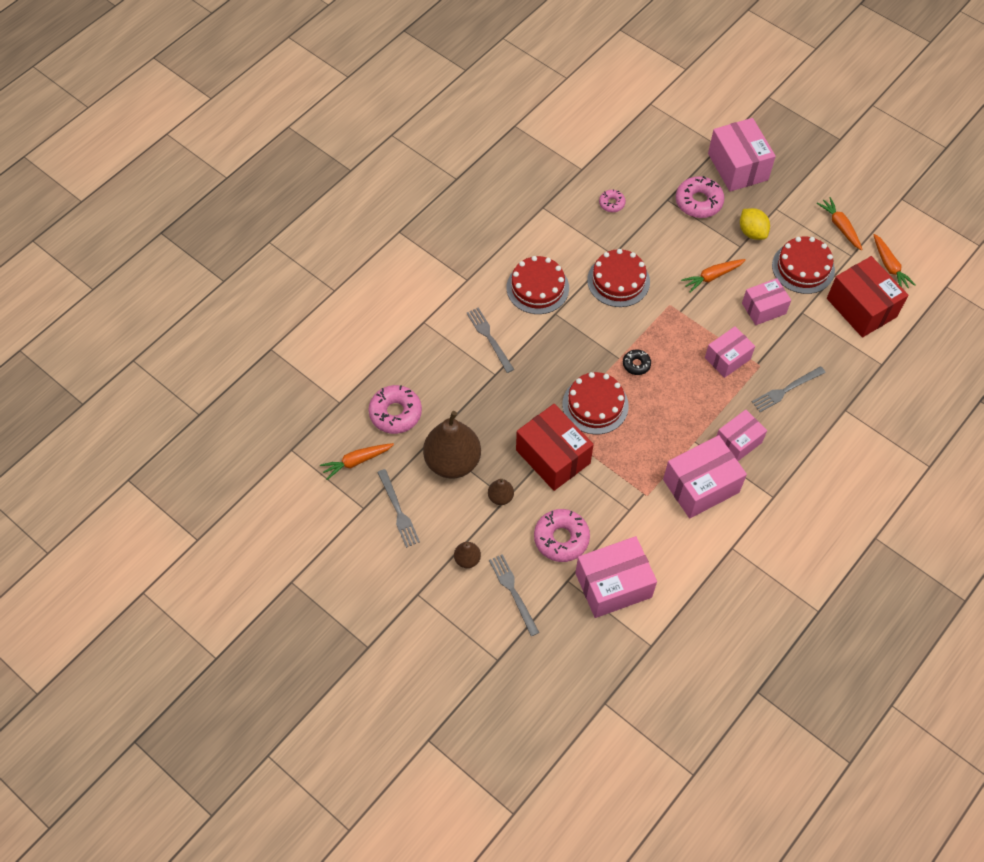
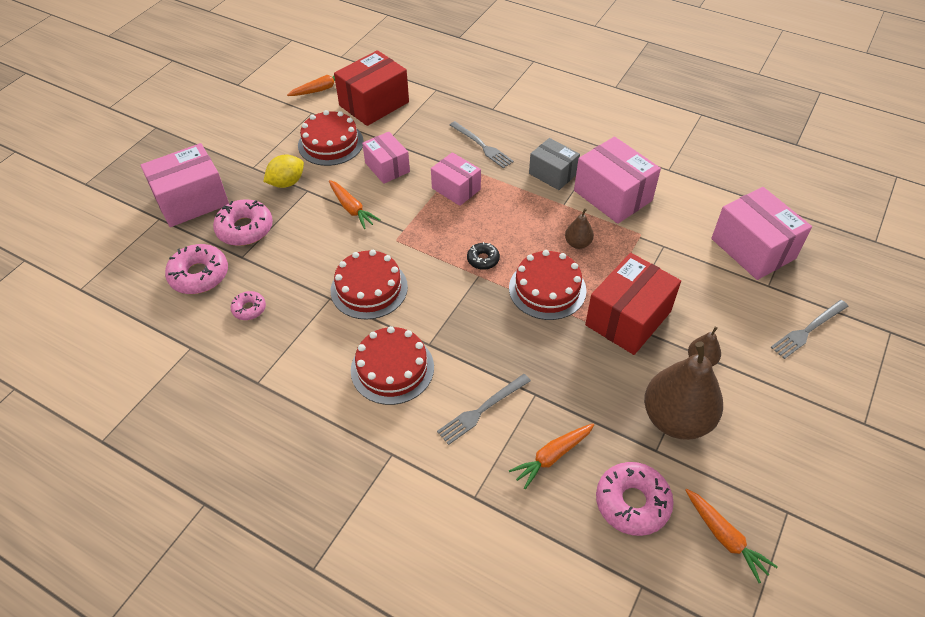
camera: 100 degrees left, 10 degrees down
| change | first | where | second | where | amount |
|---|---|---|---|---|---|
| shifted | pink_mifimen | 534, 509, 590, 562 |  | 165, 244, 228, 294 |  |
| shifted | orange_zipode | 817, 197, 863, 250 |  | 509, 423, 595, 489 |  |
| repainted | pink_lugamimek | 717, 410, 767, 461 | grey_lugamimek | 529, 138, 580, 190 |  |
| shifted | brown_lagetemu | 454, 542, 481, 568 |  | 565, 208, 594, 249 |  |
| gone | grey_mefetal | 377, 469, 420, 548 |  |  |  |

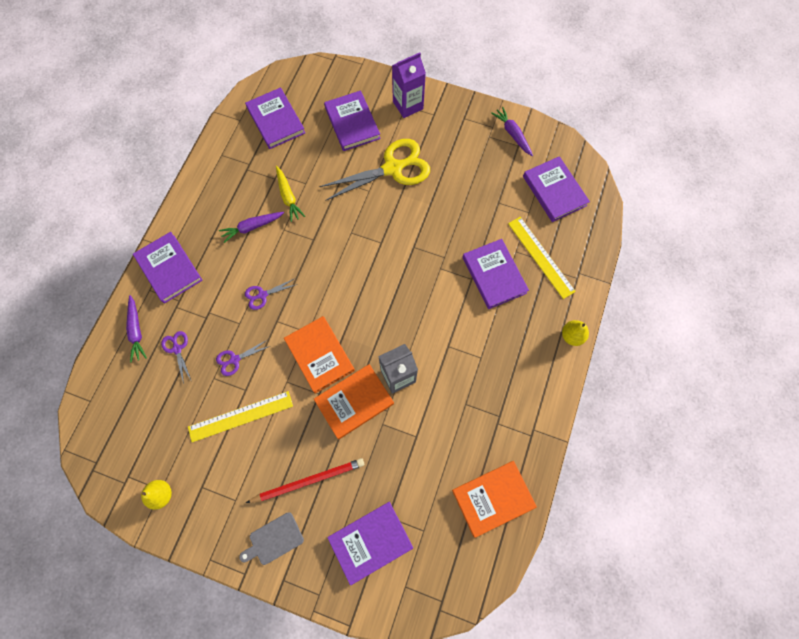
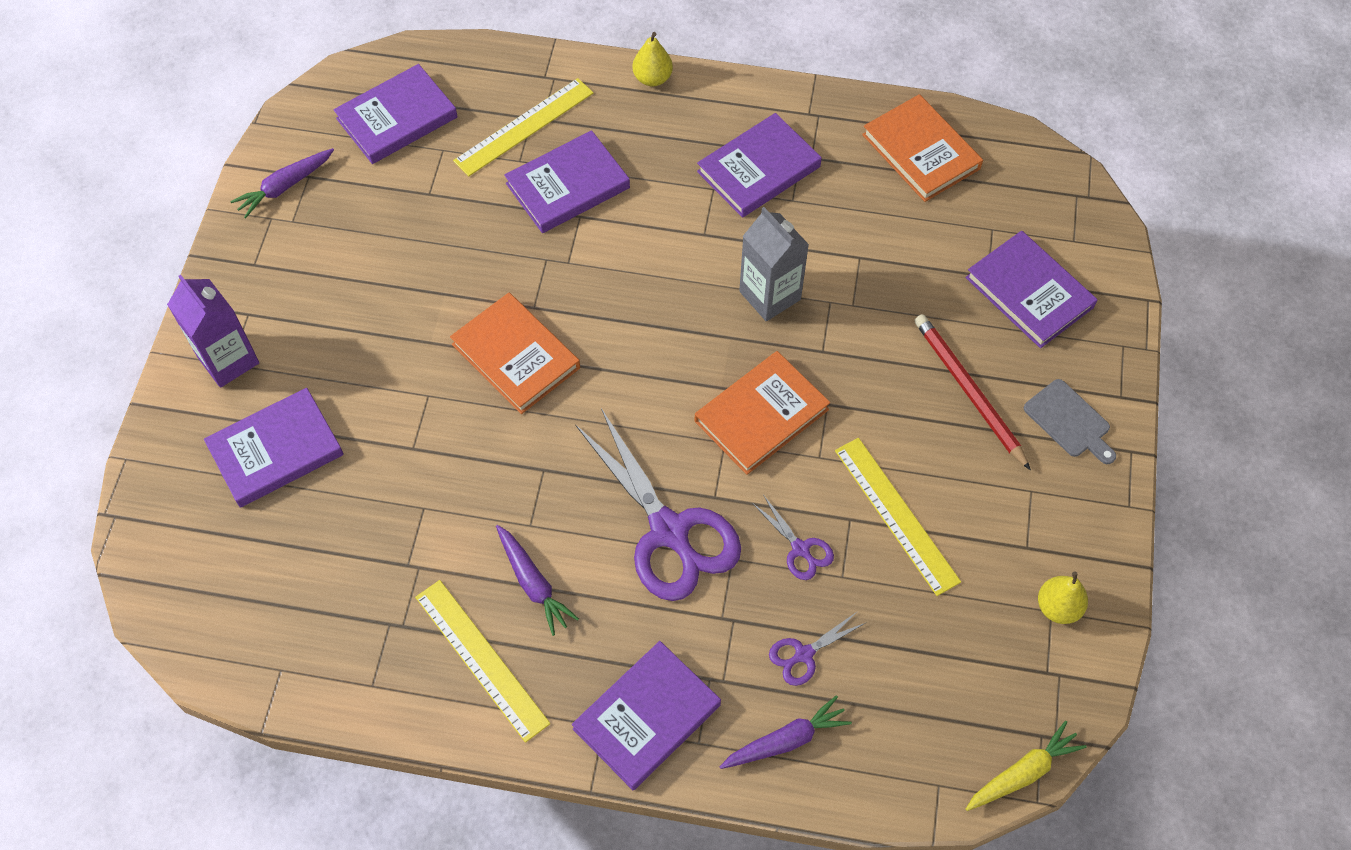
camera: 100 degrees left, 10 degrees down
| change | first | where | second | where | amount |
|---|---|---|---|---|---|
| new |  |  | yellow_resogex | 415, 580, 550, 743 |  |
| shifted | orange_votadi | 314, 364, 394, 439 |  | 450, 293, 580, 414 |  |
| scaled | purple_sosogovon | 245, 278, 298, 310 |  | 575, 408, 741, 601 | x2.24 |
| shifted | purple_votadi | 245, 87, 305, 149 |  | 697, 113, 822, 218 |  |
| shifted | yellow_zipode | 276, 166, 305, 222 |  | 966, 721, 1087, 811 |  |
| gone | yellow_sosogovon | 319, 139, 430, 201 |  |  |  |

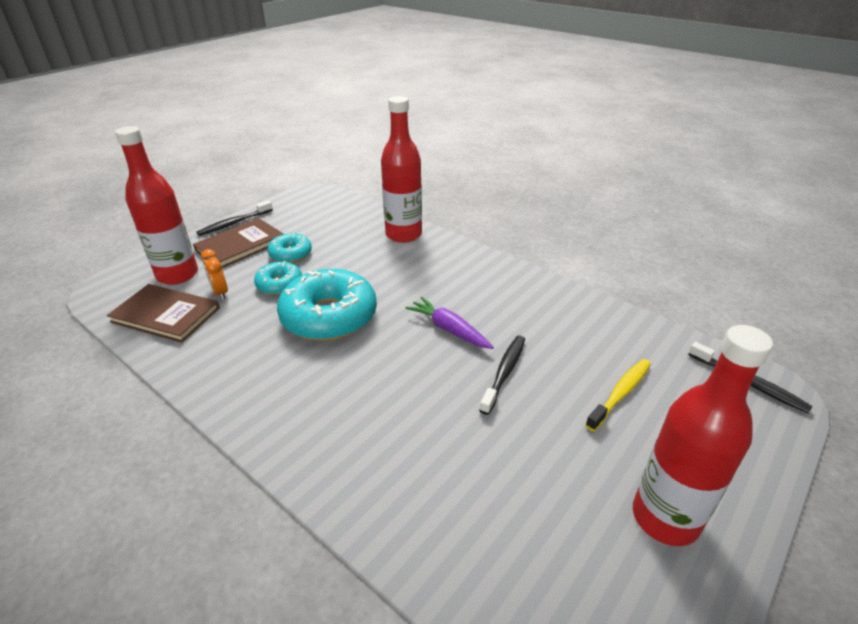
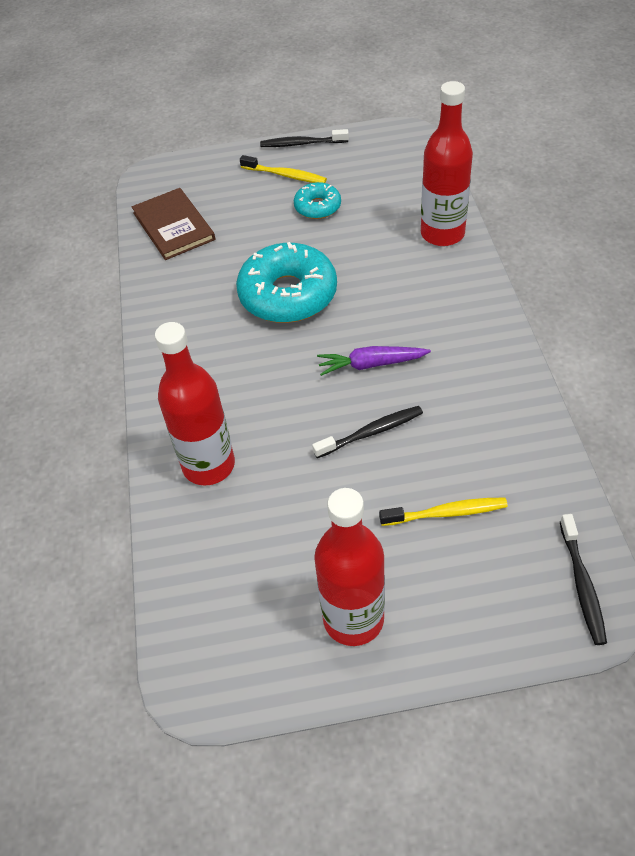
camera: 45 degrees right, 15 degrees up
| change | first | where | second | where | amount |
|---|---|---|---|---|---|
| shifted | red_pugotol | 115, 126, 198, 285 |  | 155, 322, 235, 486 |  |
| swapped | brown_votadi | 193, 218, 283, 268 | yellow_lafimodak | 240, 155, 327, 183 |  |
| rotated | purple_zipode | 405, 297, 494, 349 |  | 317, 346, 431, 376 | 90 degrees counterclockwise |
| gone | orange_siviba | 201, 249, 228, 300 |  |  |  |
| gone | turquoise_mifimen | 254, 261, 302, 295 |  |  |  |

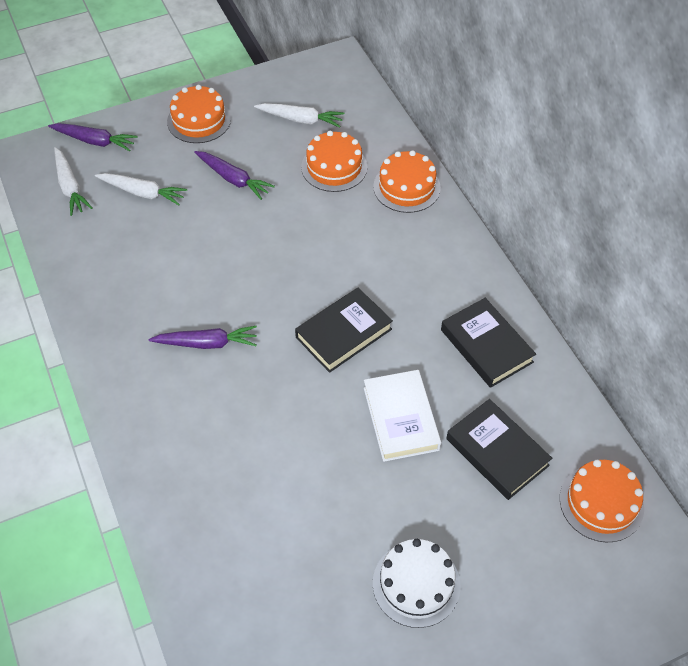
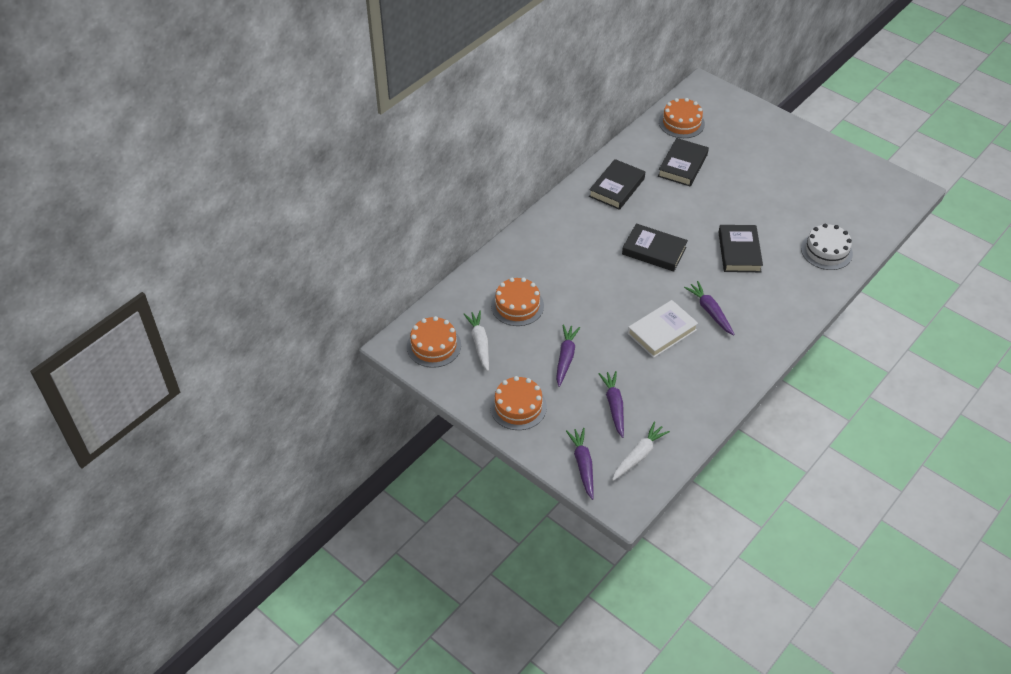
camera: 115 degrees left, 5 degrees down
| change | first | where | second | where | amount |
|---|---|---|---|---|---|
| shifted | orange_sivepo | 373, 150, 441, 213 |  | 407, 316, 461, 368 |  |
| repainted | white_zipode | 95, 173, 187, 205 | purple_zipode | 599, 371, 624, 438 |  |
| shifted | white_votadi | 364, 370, 441, 462 |  | 628, 300, 698, 358 |  |
| new |  |  | black_votadi | 718, 225, 763, 272 |  |
| shifted | white_sivepo | 373, 539, 460, 628 |  | 801, 224, 853, 270 |  |

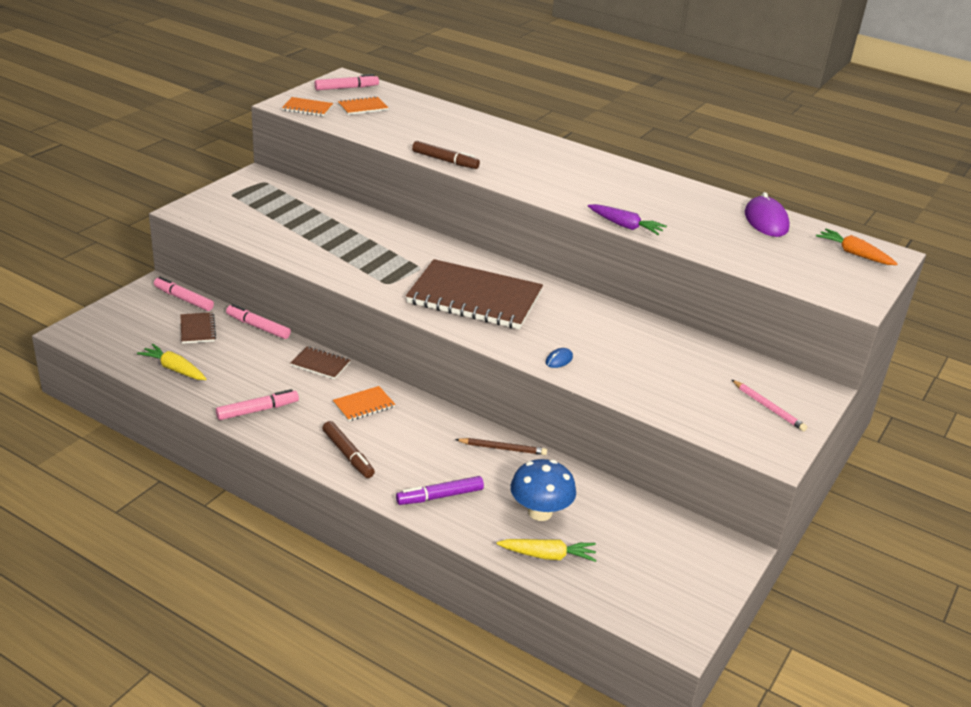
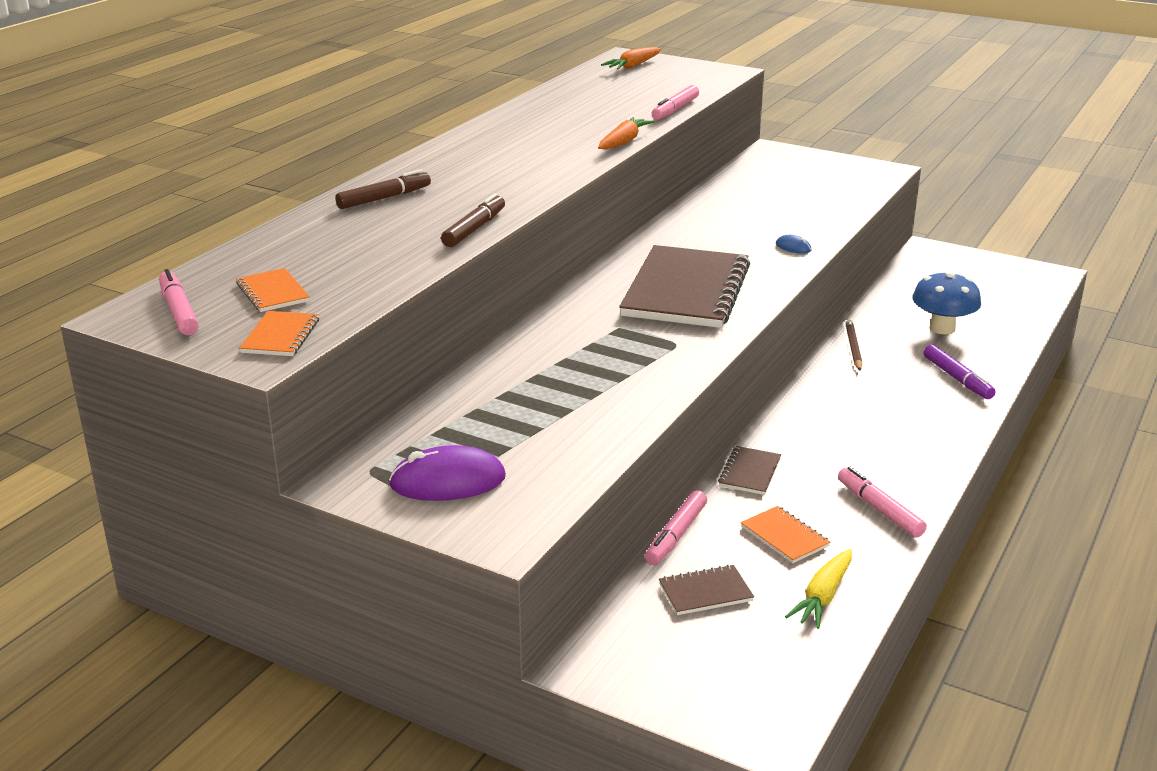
camera: 90 degrees left, 5 degrees down
| change | first | where | second | where | amount |
|---|---|---|---|---|---|
| shifted | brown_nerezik | 322, 421, 375, 478 |  | 335, 169, 431, 209 |  |
| shifted | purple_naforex | 745, 192, 790, 237 |  | 389, 445, 506, 501 |  |
| repainted | purple_zipode | 588, 204, 667, 235 | orange_zipode | 598, 117, 655, 149 |  |
| shifted | pink_nerezik | 154, 277, 214, 311 |  | 651, 85, 699, 120 |  |
| shifted | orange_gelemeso | 333, 386, 395, 421 |  | 741, 506, 830, 563 |  |
| gone | yellow_zipode | 497, 539, 597, 562 |  |  |  |
| gone | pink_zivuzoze | 732, 380, 807, 431 |  |  |  |

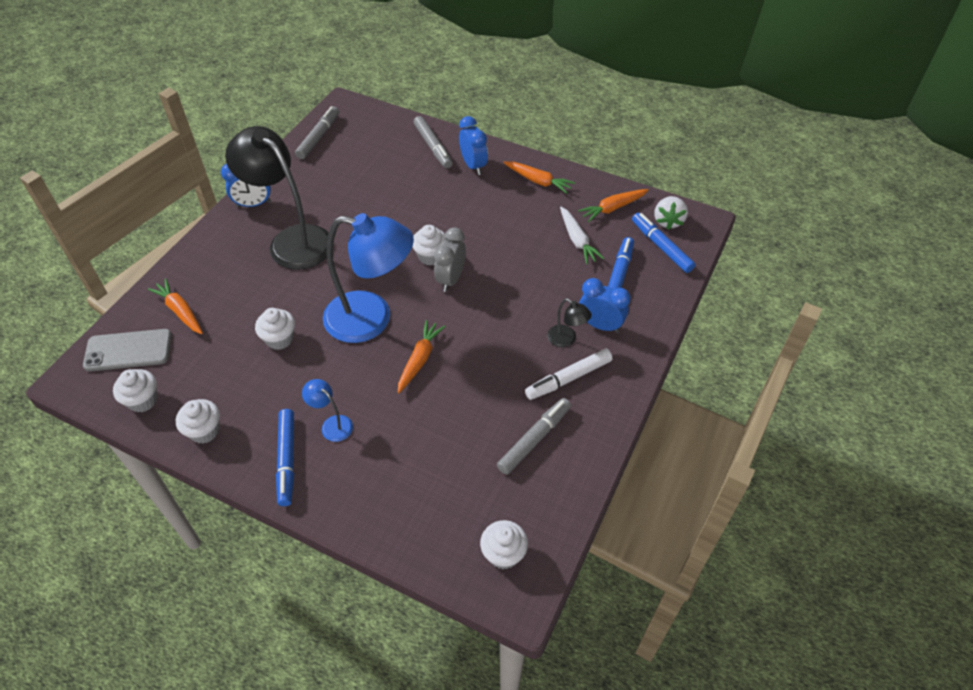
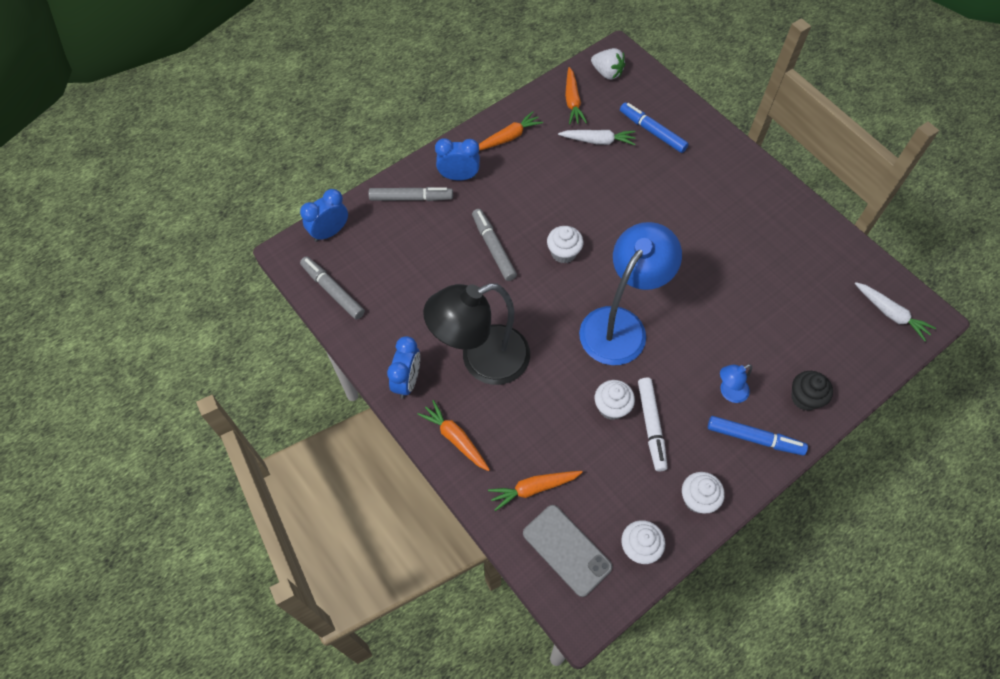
camera: 65 degrees left, 10 degrees up
| change | first | where | second | where | amount |
|---|---|---|---|---|---|
| shifted | blue_siviba | 579, 278, 631, 333 |  | 300, 189, 348, 242 |  |
| shifted | orange_zipode | 398, 320, 446, 393 |  | 417, 400, 490, 471 |  |
| shifted | grey_nerezik | 497, 398, 571, 475 |  | 472, 209, 517, 281 |  |
| rotated | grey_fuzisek | 83, 329, 172, 372 |  | 523, 505, 613, 597 | 60 degrees counterclockwise |
| shifted | white_nerezik | 525, 349, 612, 400 |  | 638, 378, 668, 472 |  |
| new |  |  | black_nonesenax | 791, 371, 833, 411 |  |
| swapped | white_nonesenax | 480, 520, 528, 569 | white_zipode | 855, 282, 936, 341 |  |
| gone | grey_siviba | 434, 227, 466, 292 |  |  |  |
| gone | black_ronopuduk | 547, 298, 592, 347 |  |  |  |
| gone | blue_nerezik | 632, 213, 695, 273 |  |  |  |

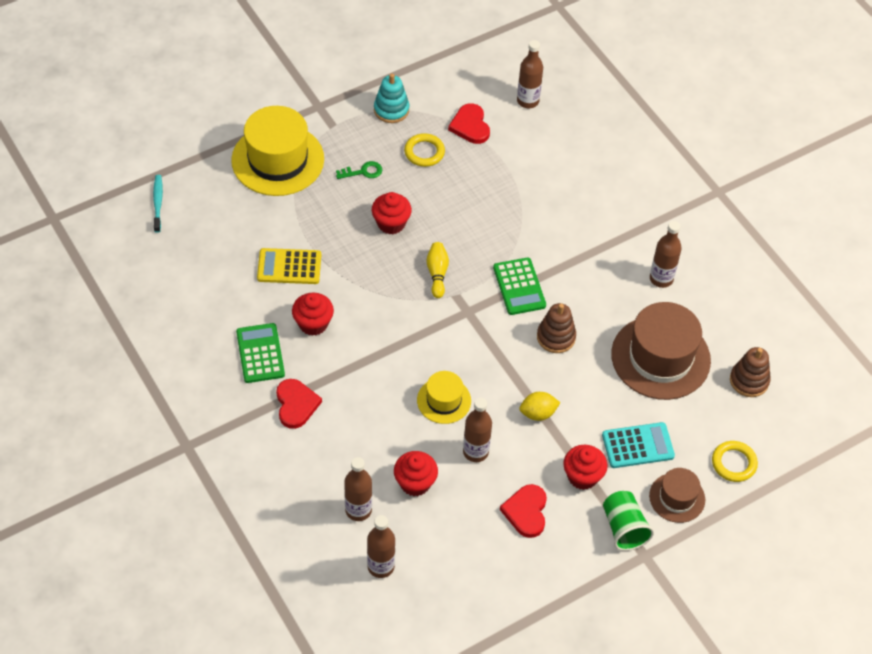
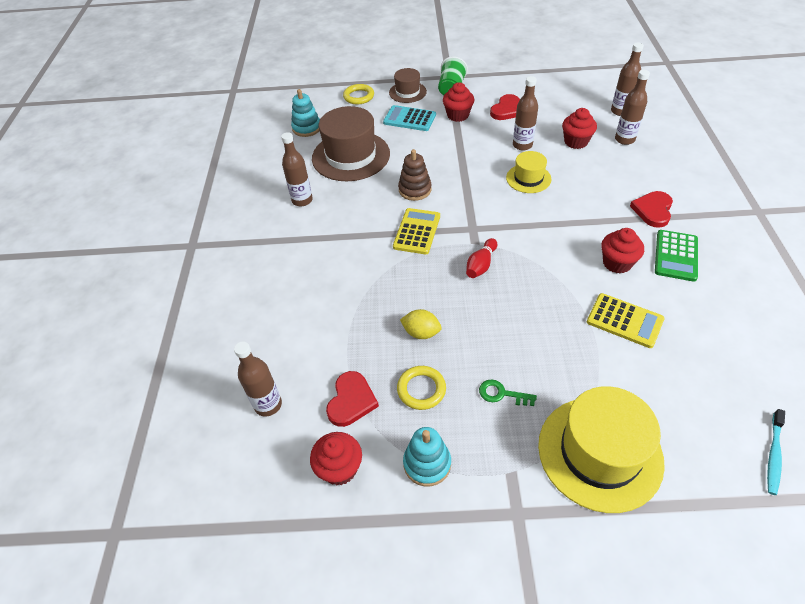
camera: 145 degrees left, 5 degrees down
| change | first | where | second | where | amount |
|---|---|---|---|---|---|
| repainted | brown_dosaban | 730, 347, 771, 397 | turquoise_dosaban | 291, 89, 320, 137 |  |
| shifted | red_nonesenax | 372, 192, 412, 234 |  | 310, 432, 362, 485 |  |
| repainted | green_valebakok | 493, 258, 546, 315 | yellow_valebakok | 393, 208, 440, 254 |  |
| shifted | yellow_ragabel | 519, 392, 560, 421 |  | 400, 309, 442, 339 |  |
| repainted | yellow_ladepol | 426, 242, 449, 298 | red_ladepol | 466, 238, 497, 278 |  |

